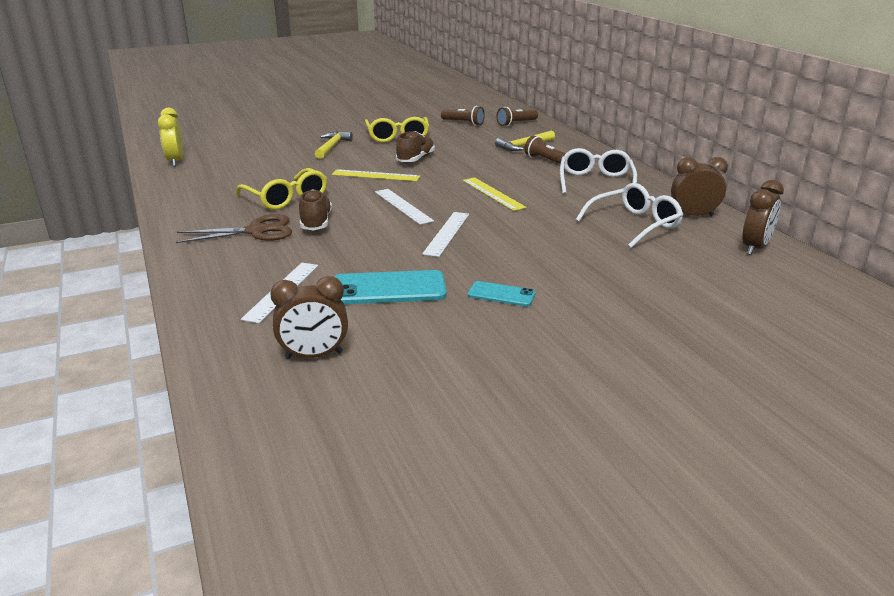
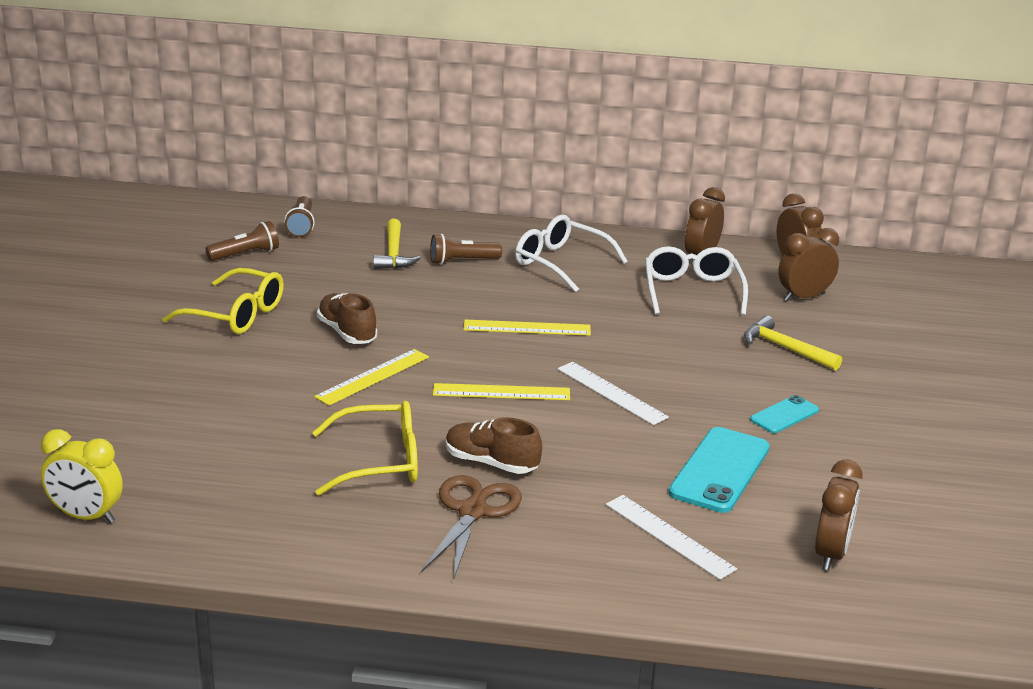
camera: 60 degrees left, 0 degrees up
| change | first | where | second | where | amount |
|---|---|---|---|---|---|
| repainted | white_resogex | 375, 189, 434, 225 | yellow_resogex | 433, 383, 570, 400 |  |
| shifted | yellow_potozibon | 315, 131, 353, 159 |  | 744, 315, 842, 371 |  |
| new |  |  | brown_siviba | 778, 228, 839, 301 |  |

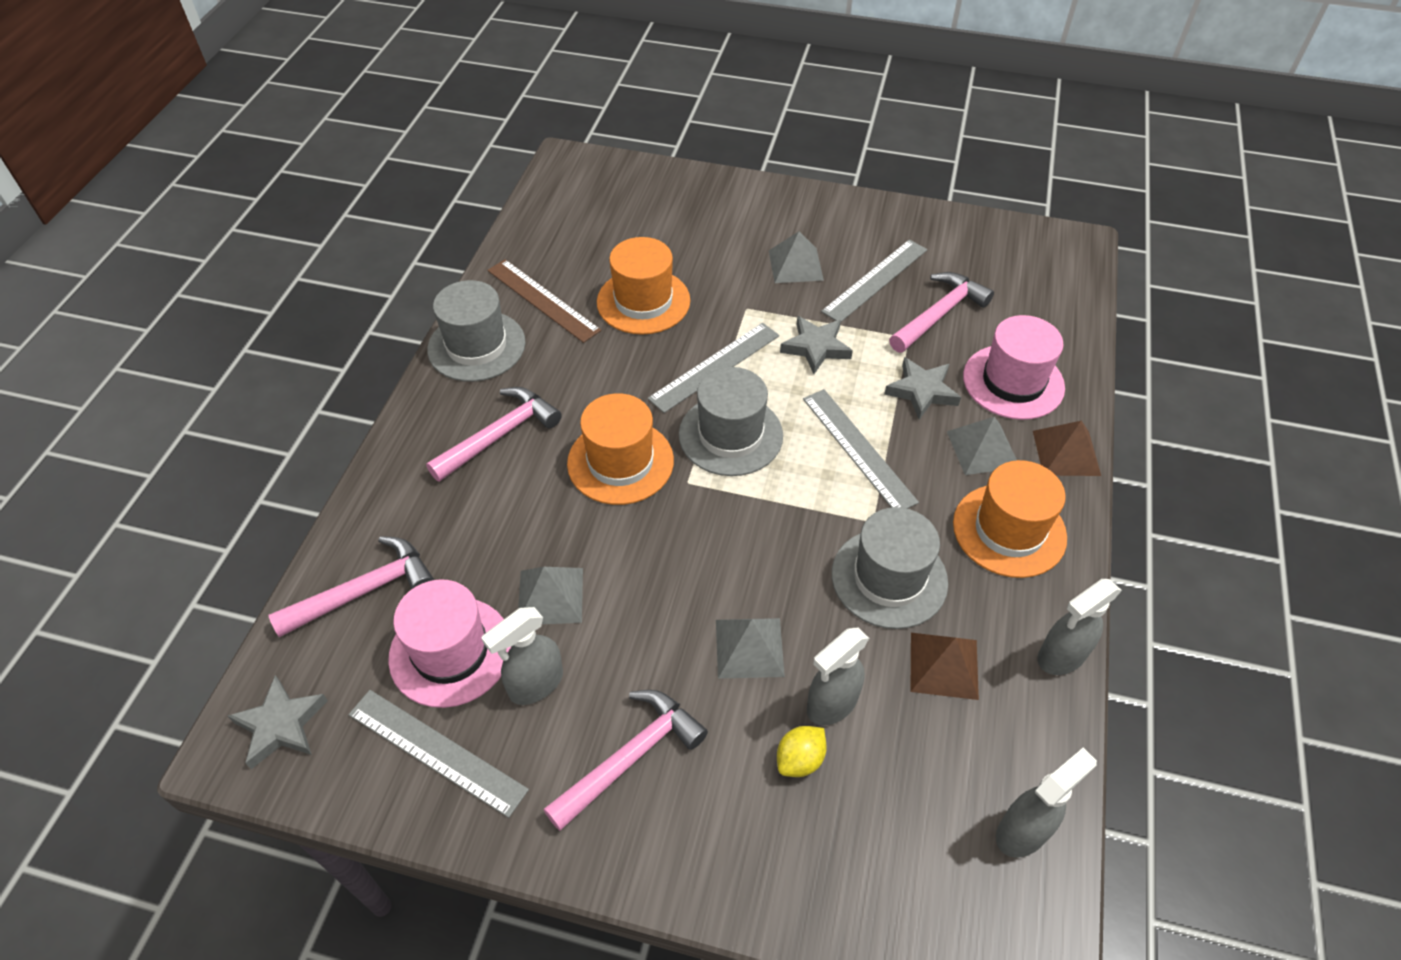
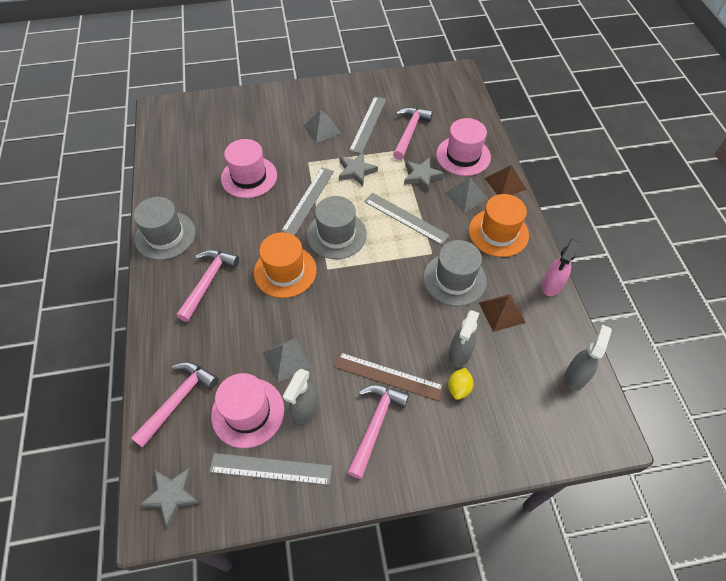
camera: 25 degrees left, 5 degrees up
| change | first | where | second | where | amount |
|---|---|---|---|---|---|
| repainted | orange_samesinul | 597, 237, 690, 335 | pink_samesinul | 221, 139, 277, 198 |  |
| shifted | brown_resogex | 487, 259, 601, 343 |  | 334, 352, 444, 402 |  |
| repainted | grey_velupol | 1038, 579, 1122, 675 | pink_velupol | 541, 239, 580, 296 |  |
| gone | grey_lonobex | 716, 618, 785, 679 |  |  |  |

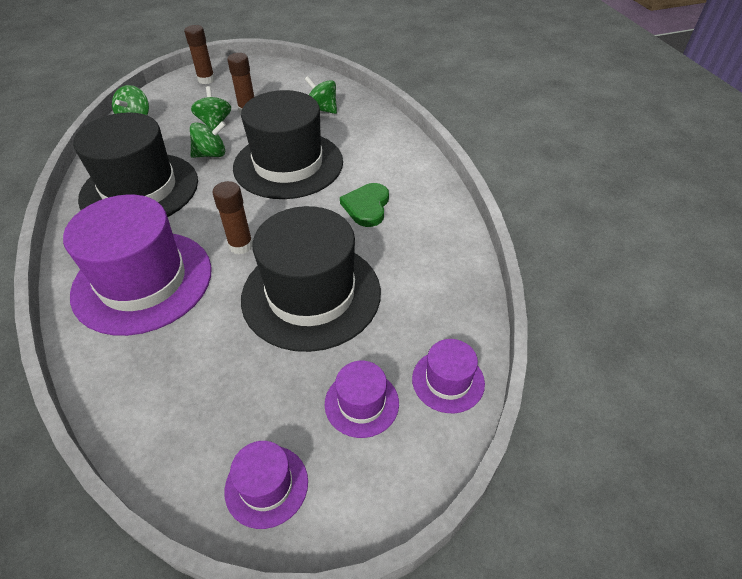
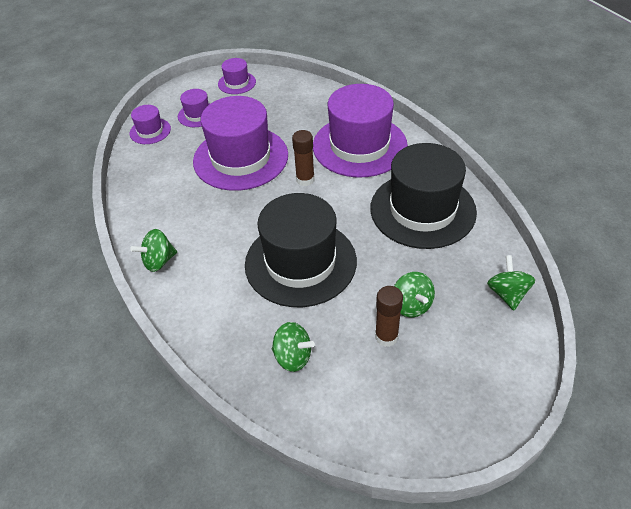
camera: 170 degrees right, 0 degrees up
| change | first | where | second | where | amount |
|---|---|---|---|---|---|
| shifted | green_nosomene | 190, 121, 226, 158 |  | 131, 229, 177, 272 |  |
| repainted | black_samesinul | 241, 206, 381, 352 | purple_samesinul | 193, 96, 288, 191 |  |
| gone | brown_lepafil | 184, 25, 215, 84 |  |  |  |
| gone | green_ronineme | 340, 183, 389, 227 |  |  |  |

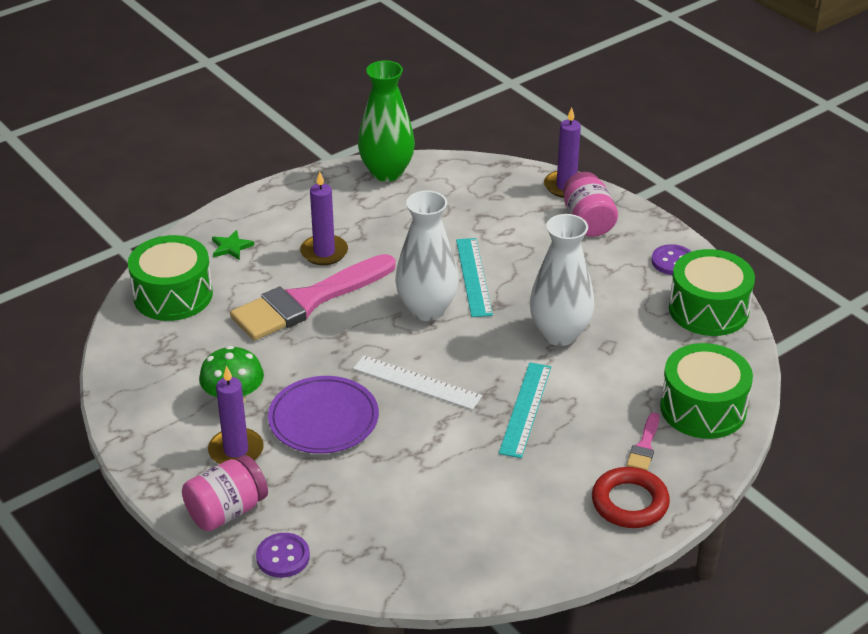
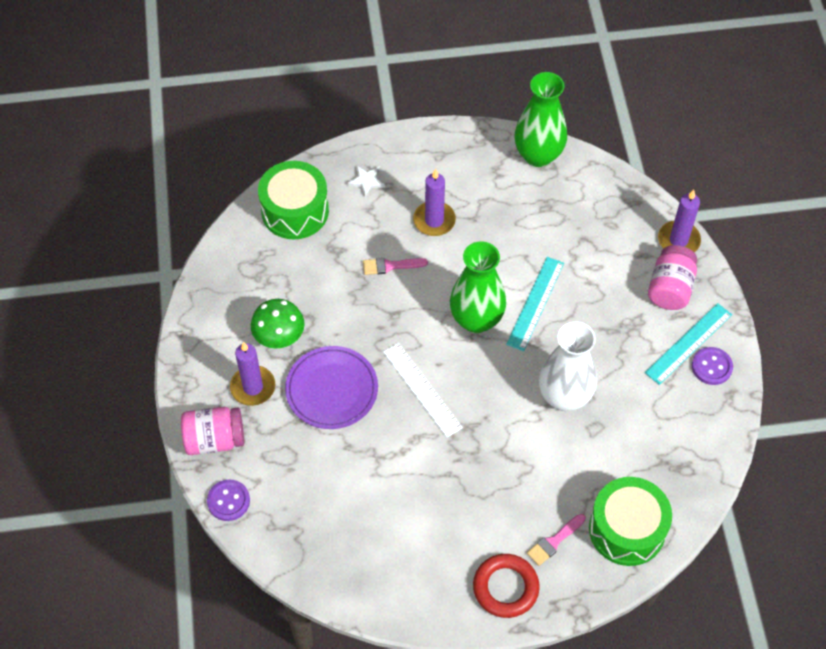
camera: 30 degrees right, 20 degrees up
| change | first | where | second | where | amount |
|---|---|---|---|---|---|
| repainted | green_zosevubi | 212, 230, 254, 260 | white_zosevubi | 347, 165, 385, 197 |  |
| scaled | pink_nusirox | 230, 254, 396, 341 |  | 363, 257, 428, 275 | x0.41 |
| repainted | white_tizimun | 395, 190, 459, 321 | green_tizimun | 450, 241, 506, 333 |  |
| shifted | turquoise_resogex | 499, 362, 551, 458 |  | 645, 303, 732, 385 |  |
| gone | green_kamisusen | 669, 249, 755, 336 |  |  |  |

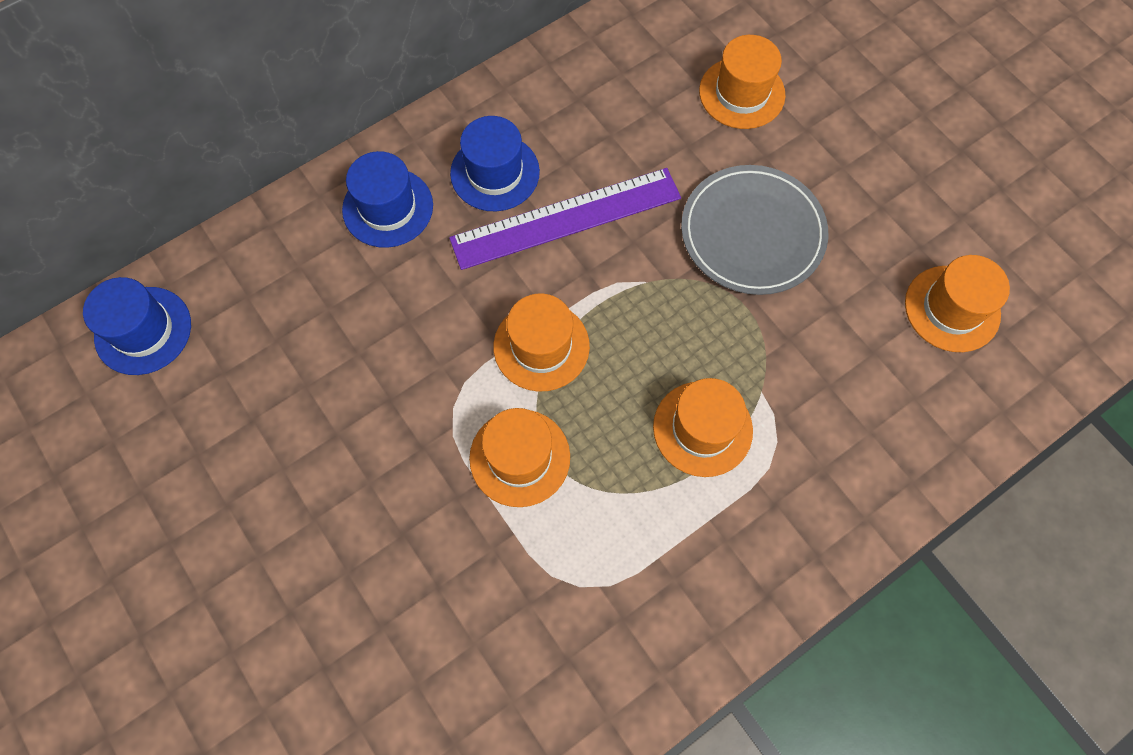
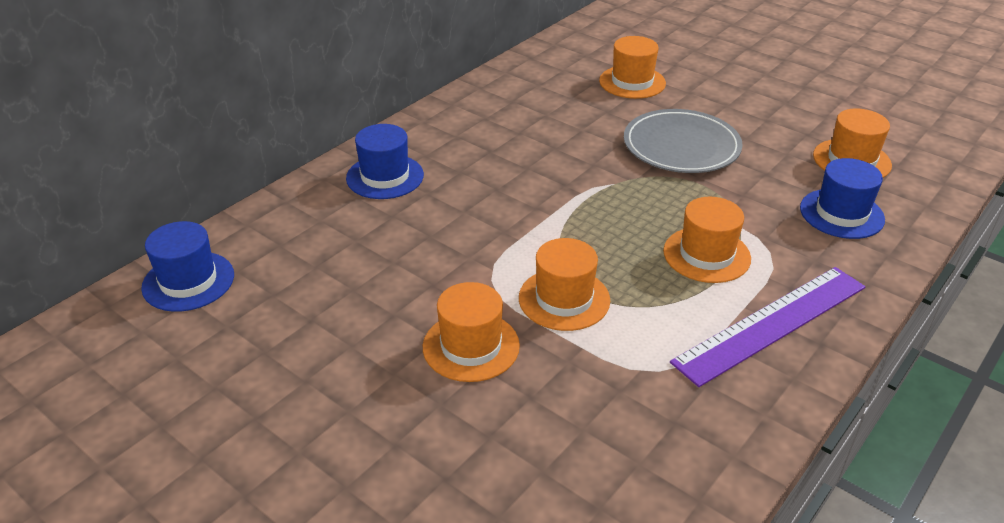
camera: 15 degrees left, 30 degrees down
| change | first | where | second | where | amount |
|---|---|---|---|---|---|
| shifted | orange_samesinul | 493, 294, 590, 391 |  | 423, 282, 520, 382 |  |
| shifted | purple_resogex | 449, 168, 681, 270 |  | 670, 267, 865, 387 |  |
| shifted | blue_samesinul | 450, 116, 540, 211 |  | 800, 158, 885, 239 |  |

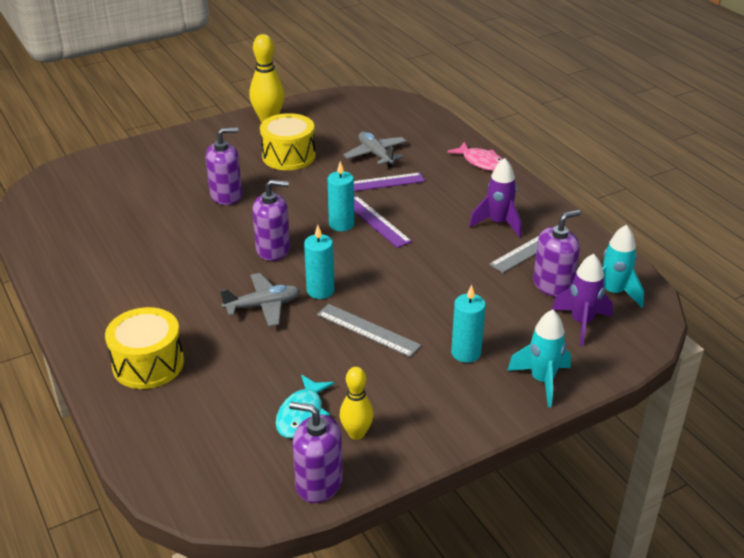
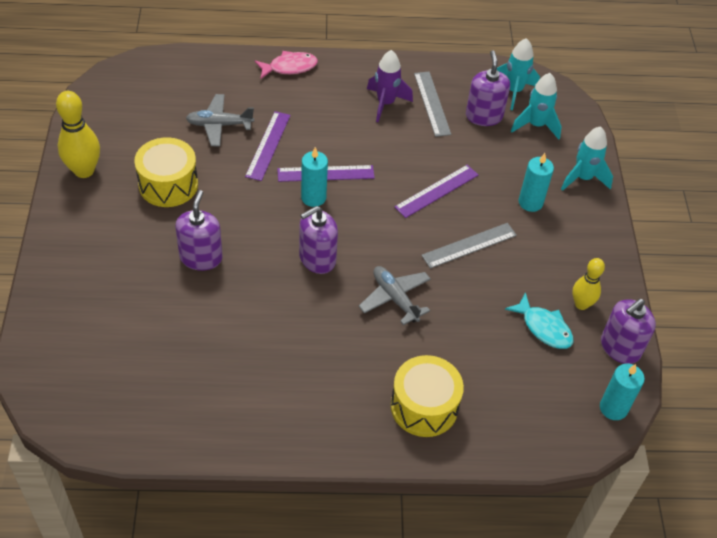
camera: 65 degrees left, 15 degrees up
| change | first | where | second | where | amount |
|---|---|---|---|---|---|
| rotated | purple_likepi | 252, 180, 290, 261 |  | 299, 206, 338, 274 | 150 degrees counterclockwise |
| rotated | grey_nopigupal | 220, 273, 300, 327 |  | 359, 266, 431, 325 | 45 degrees counterclockwise |
| new |  |  | purple_resogex | 395, 165, 478, 218 |  |
| repainted | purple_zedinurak | 552, 254, 613, 346 | turquoise_zedinurak | 511, 73, 562, 140 |  |
| shifted | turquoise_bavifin | 304, 225, 334, 299 |  | 600, 363, 645, 420 |  |

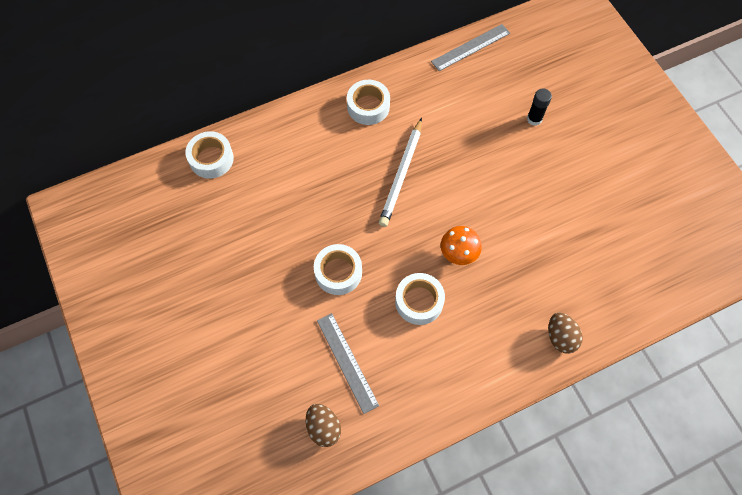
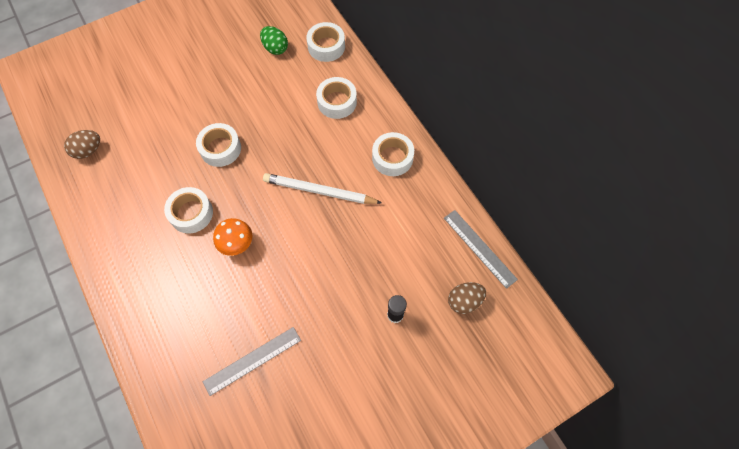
camera: 85 degrees right, 0 degrees up
| change | first | where | second | where | amount |
|---|---|---|---|---|---|
| shifted | grey_resogex | 317, 313, 379, 414 |  | 203, 327, 301, 396 |  |
| new |  |  | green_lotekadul | 260, 26, 288, 55 |  |
| new |  |  | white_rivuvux | 316, 77, 357, 119 |  |
| shifted | brown_lotekadul | 548, 312, 583, 354 |  | 448, 282, 486, 314 |  |

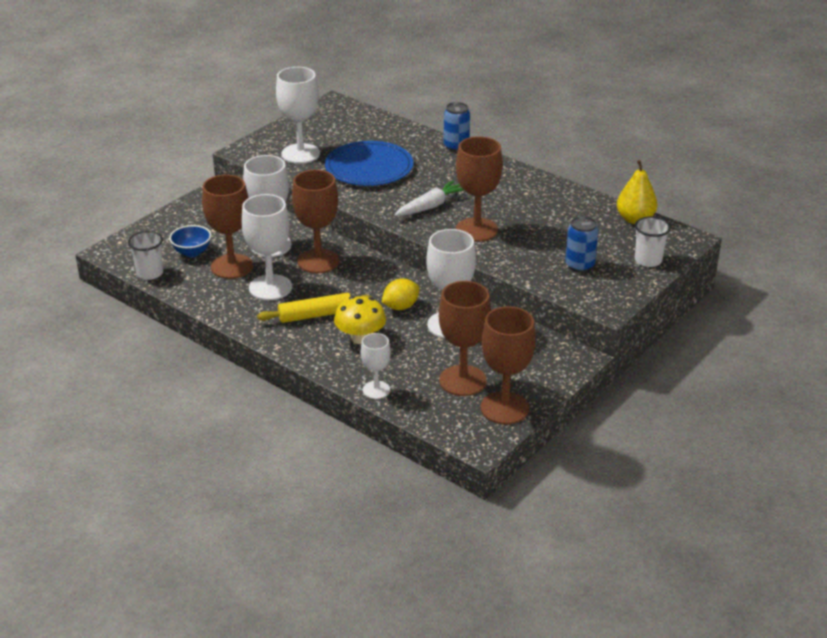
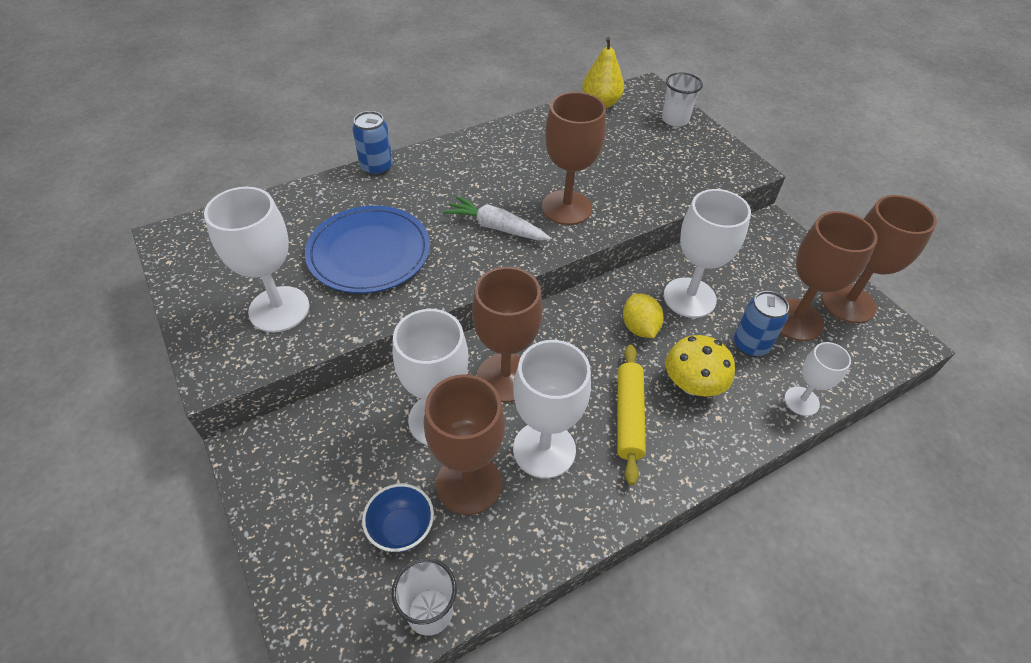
camera: 70 degrees left, 15 degrees up
| change | first | where | second | where | amount |
|---|---|---|---|---|---|
| rotated | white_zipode | 394, 180, 464, 216 |  | 443, 196, 551, 240 | 45 degrees counterclockwise |
| shifted | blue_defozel | 565, 216, 598, 272 |  | 734, 291, 789, 357 |  |

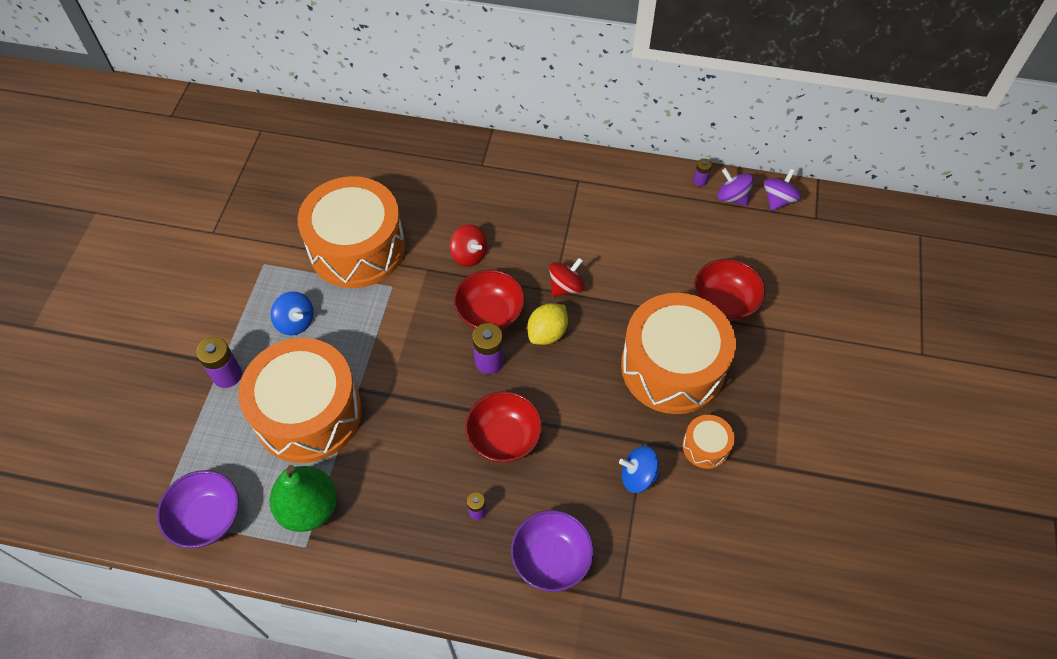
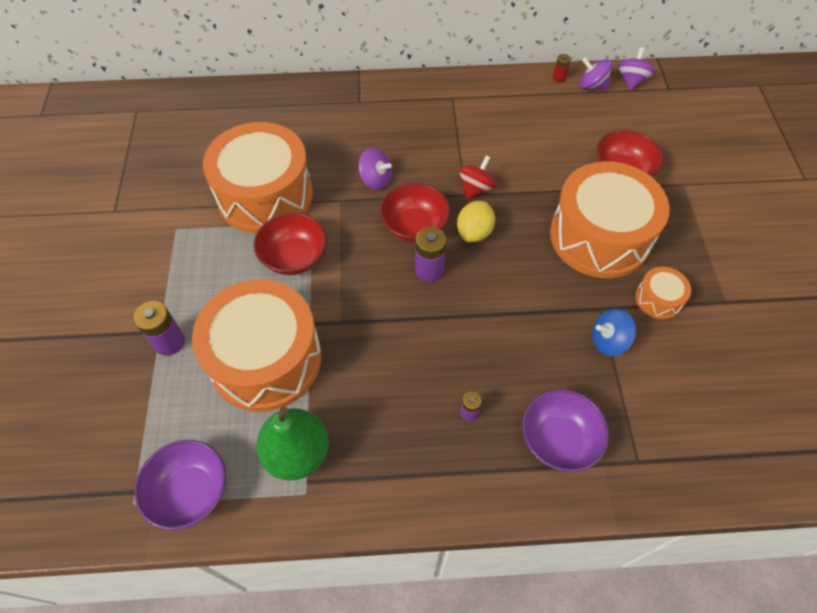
camera: 15 degrees left, 0 degrees up
| change | first | where | second | where | amount |
|---|---|---|---|---|---|
| shifted | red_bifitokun | 465, 391, 542, 463 |  | 254, 213, 327, 275 |  |
| repainted | red_nosomene | 450, 224, 487, 267 | purple_nosomene | 358, 148, 392, 190 |  |
| repainted | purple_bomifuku | 693, 158, 712, 187 | red_bomifuku | 553, 54, 571, 83 |  |
| gone | blue_nosomene | 270, 291, 314, 335 |  |  |  |

